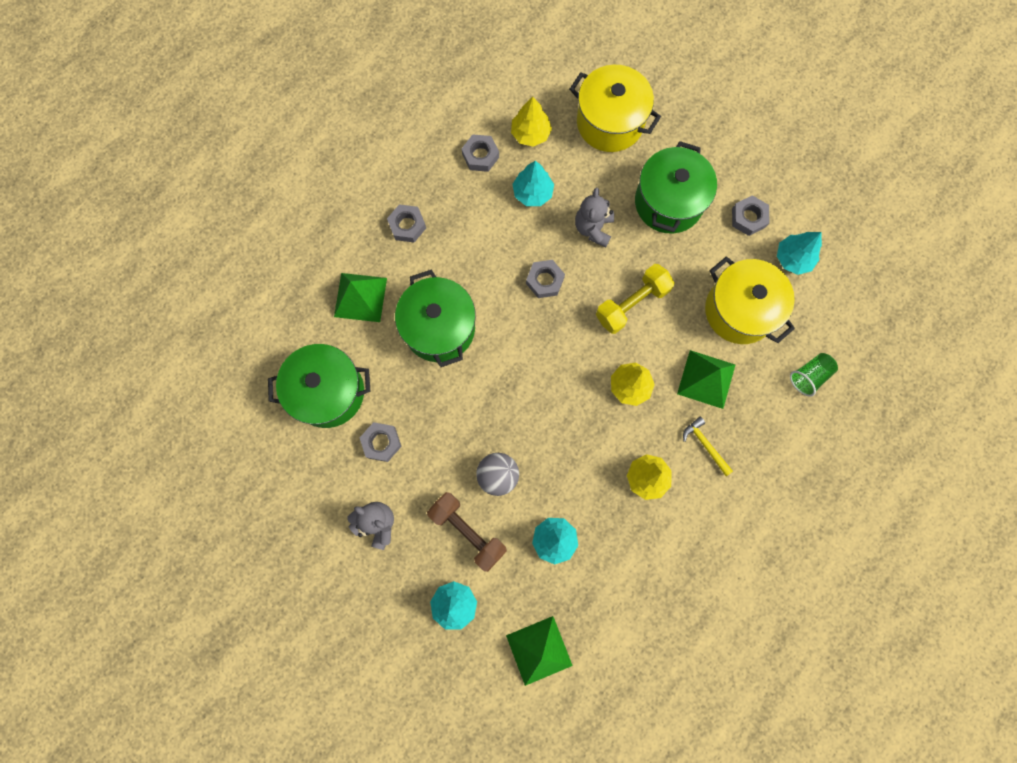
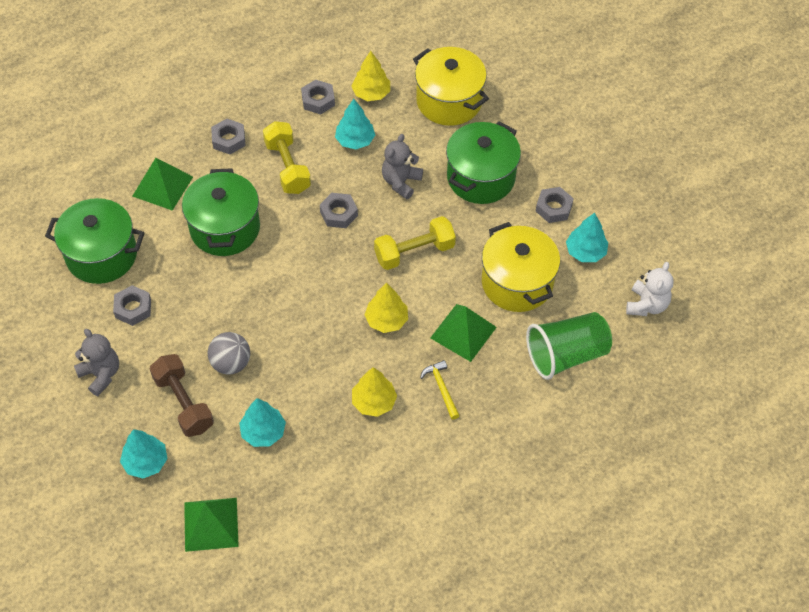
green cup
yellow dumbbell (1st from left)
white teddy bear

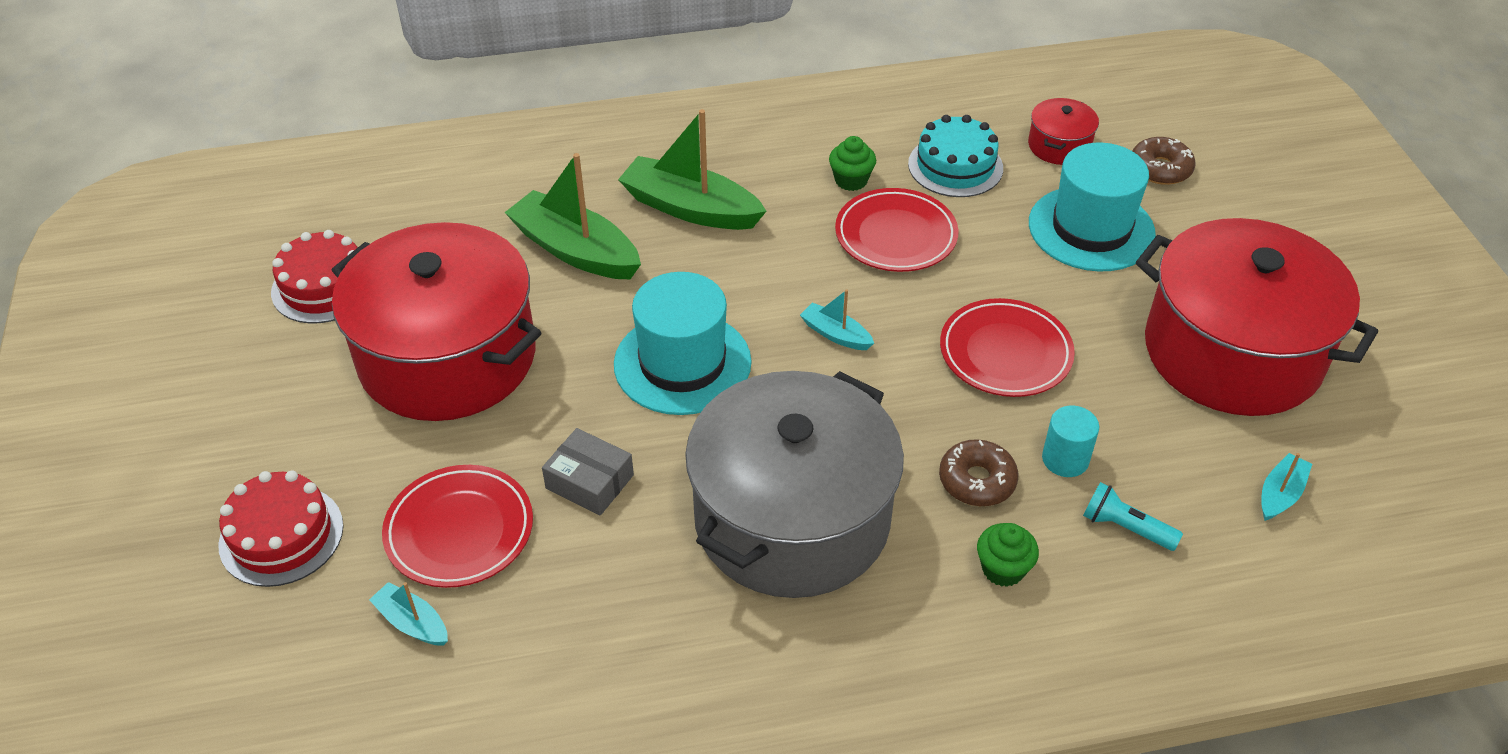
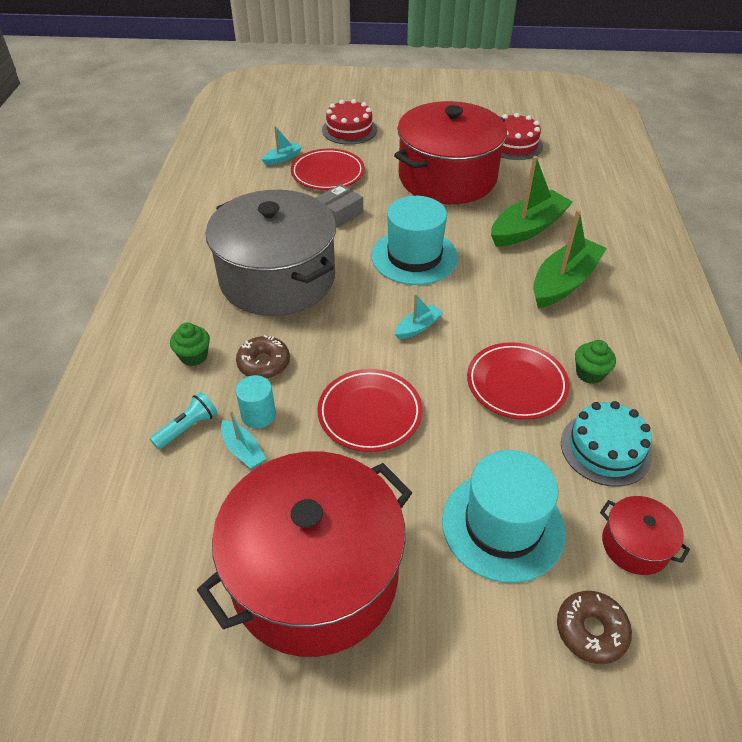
turquoise boat (1st from left)

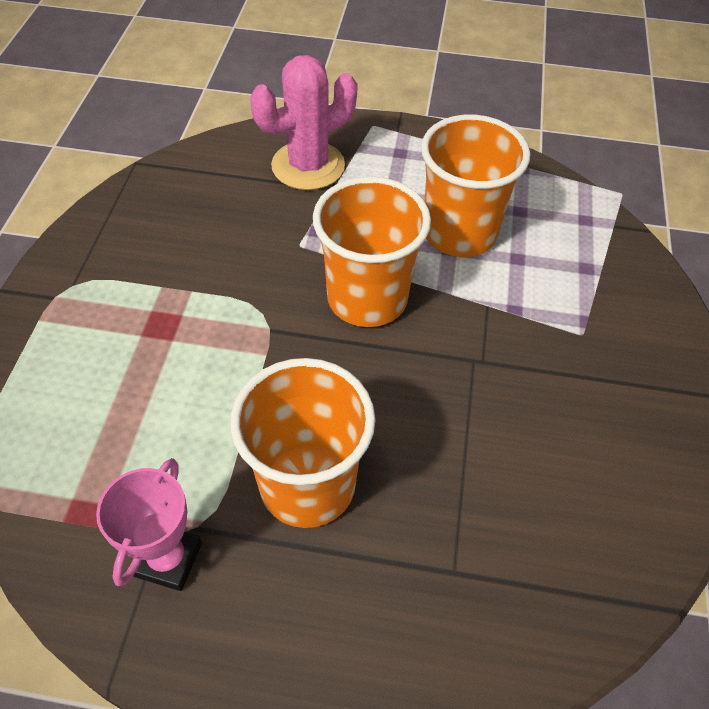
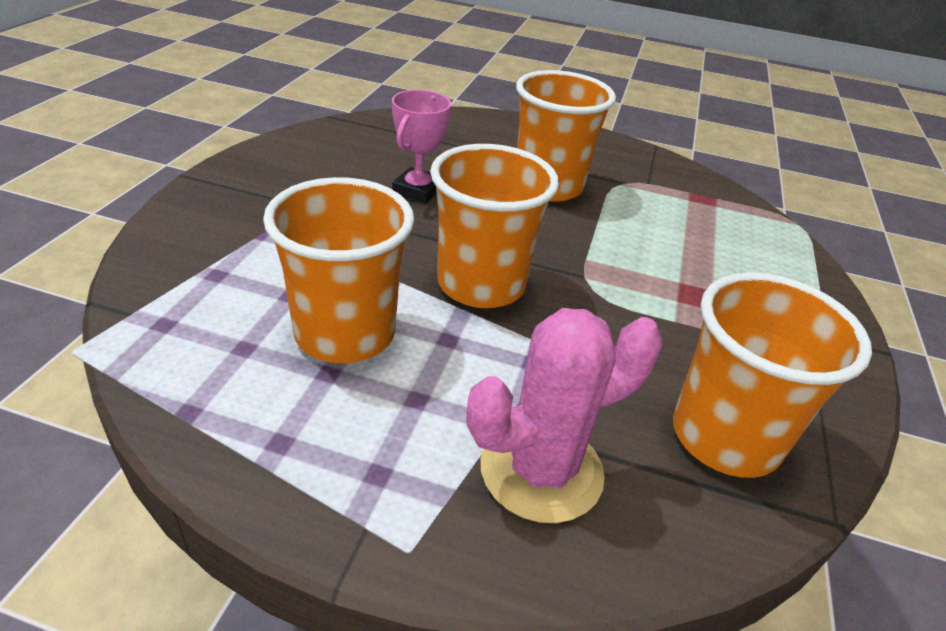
pink trophy
orange cup (4th from left)

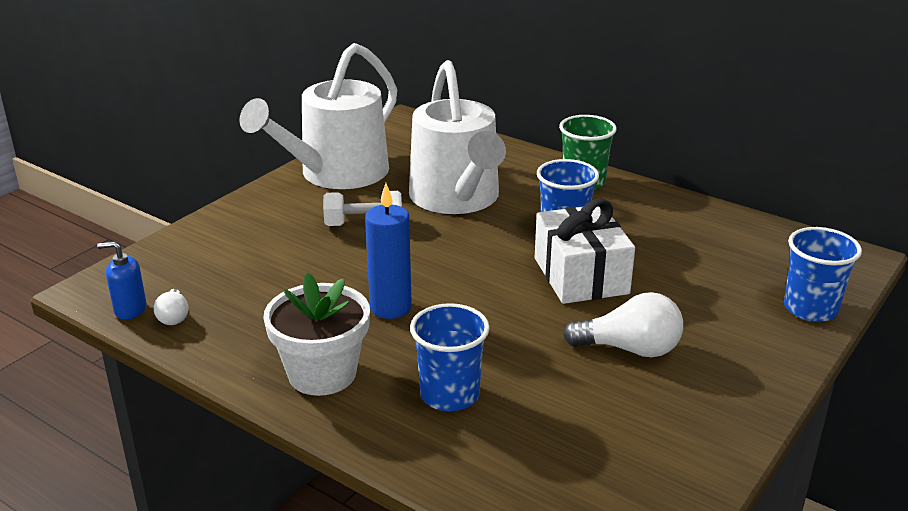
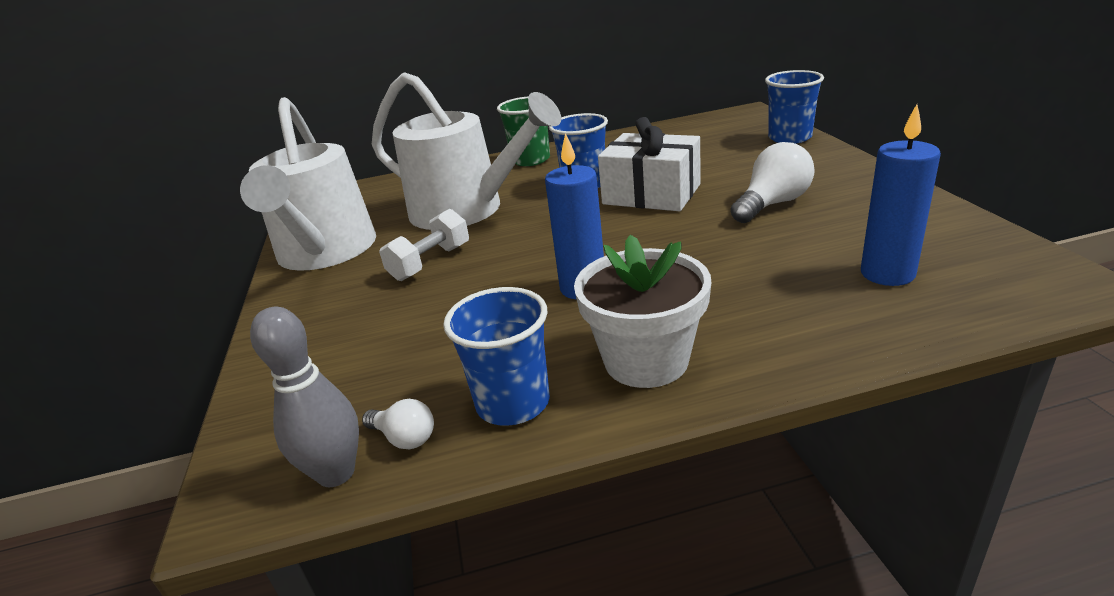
grey bowling pin
blue cup (1st from left)
blue candle (2nd from left)

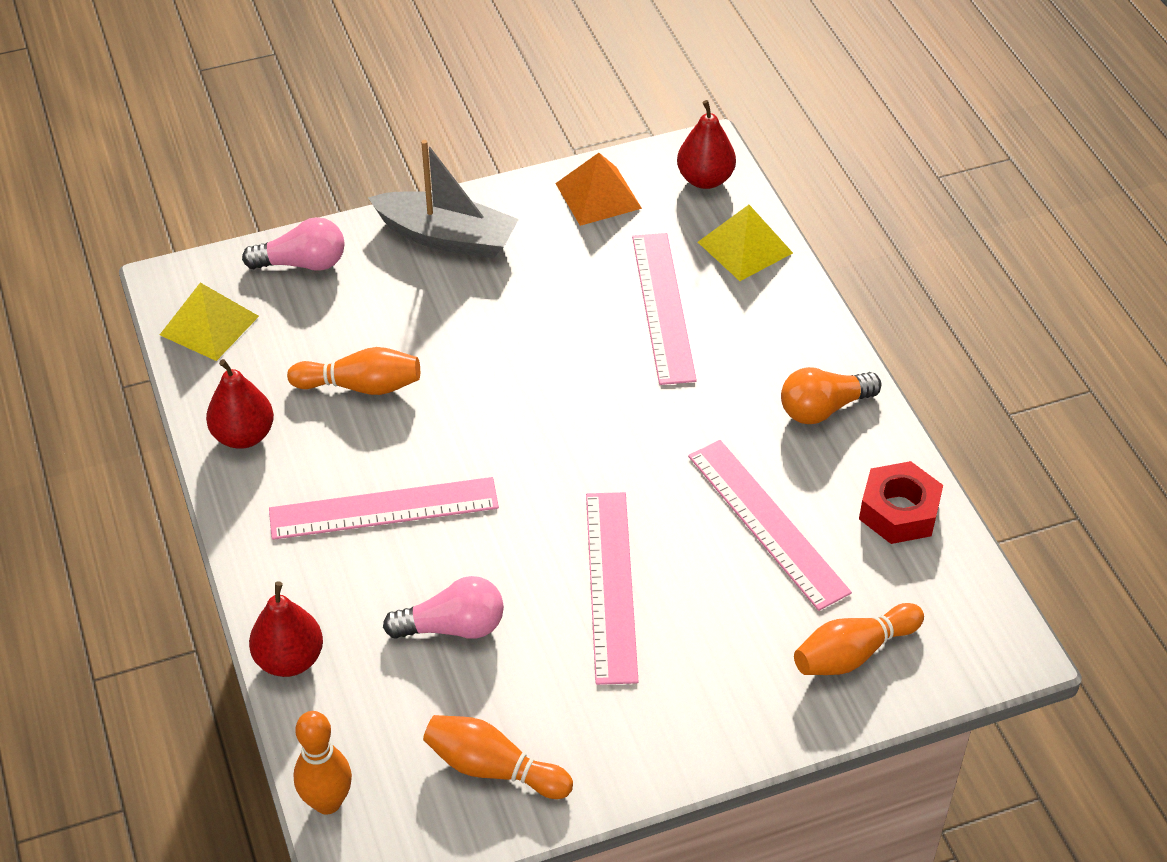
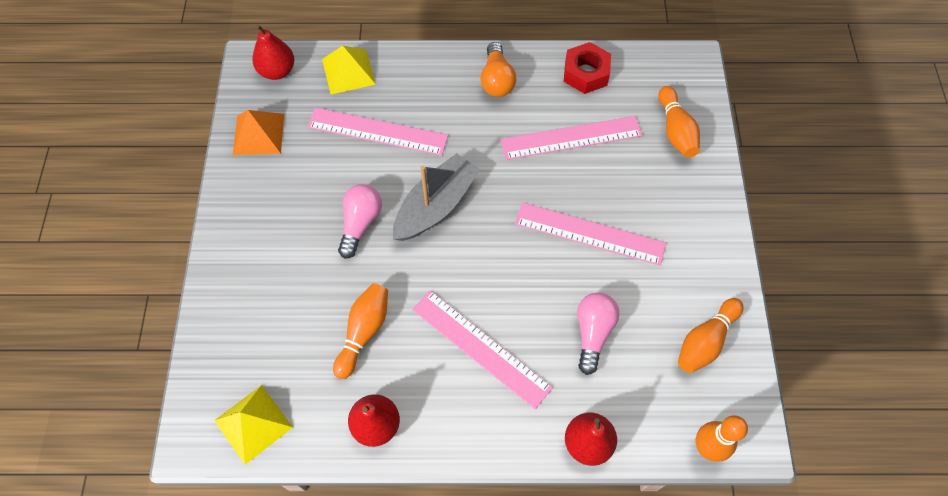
grey boat
pink light bulb (1st from left)
pink ruler (2nd from left)

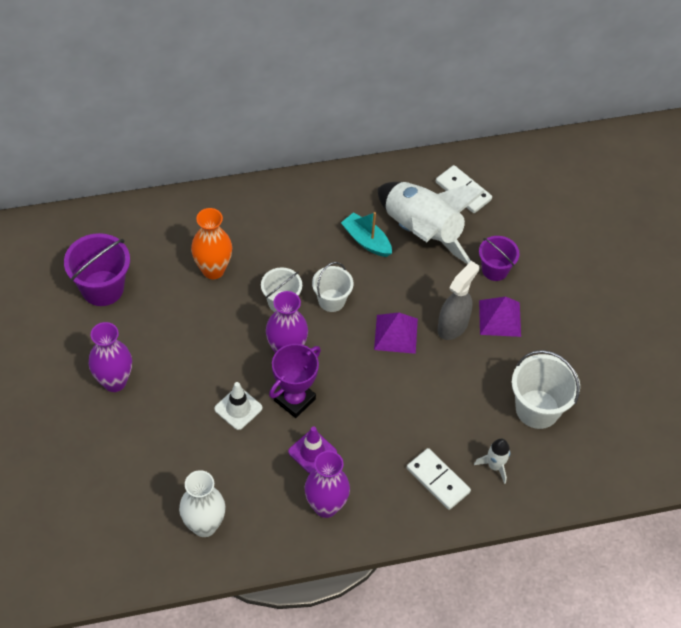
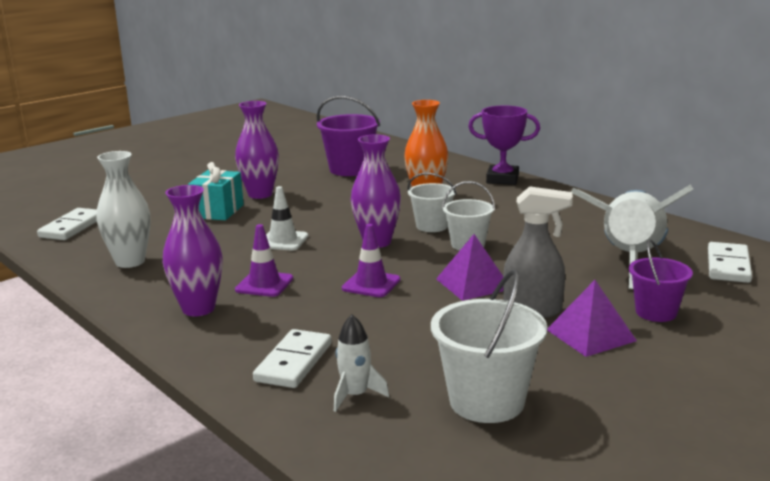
turquoise boat
purple trophy
turquoise gift
white domino (1st from left)
purple traffic cone (2nd from left)

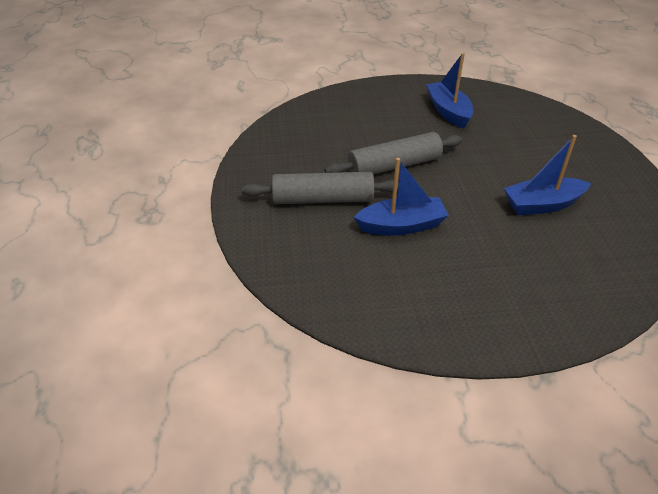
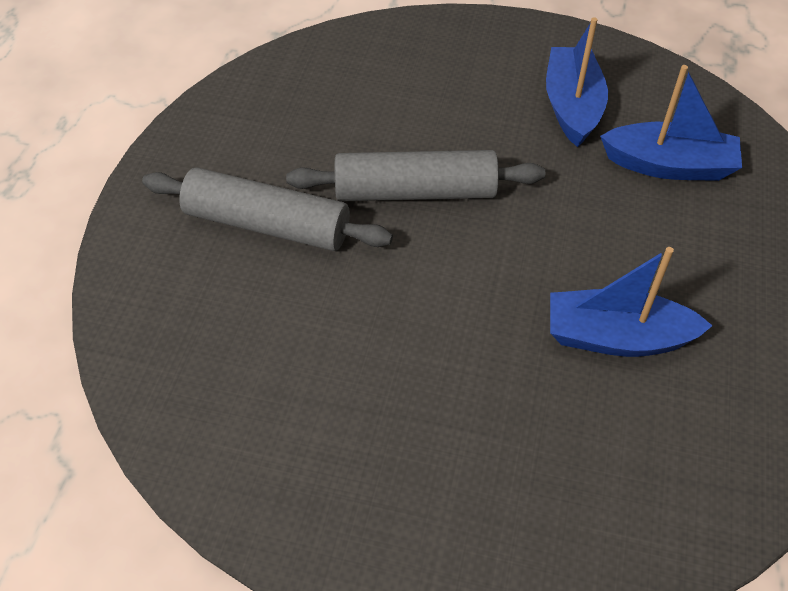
blue boat (3rd from left)

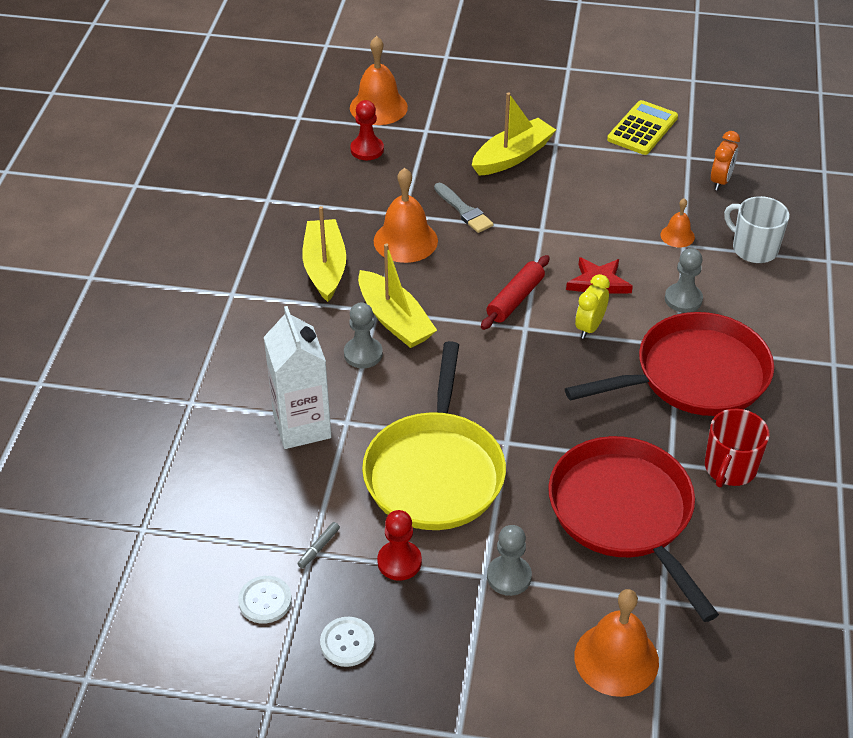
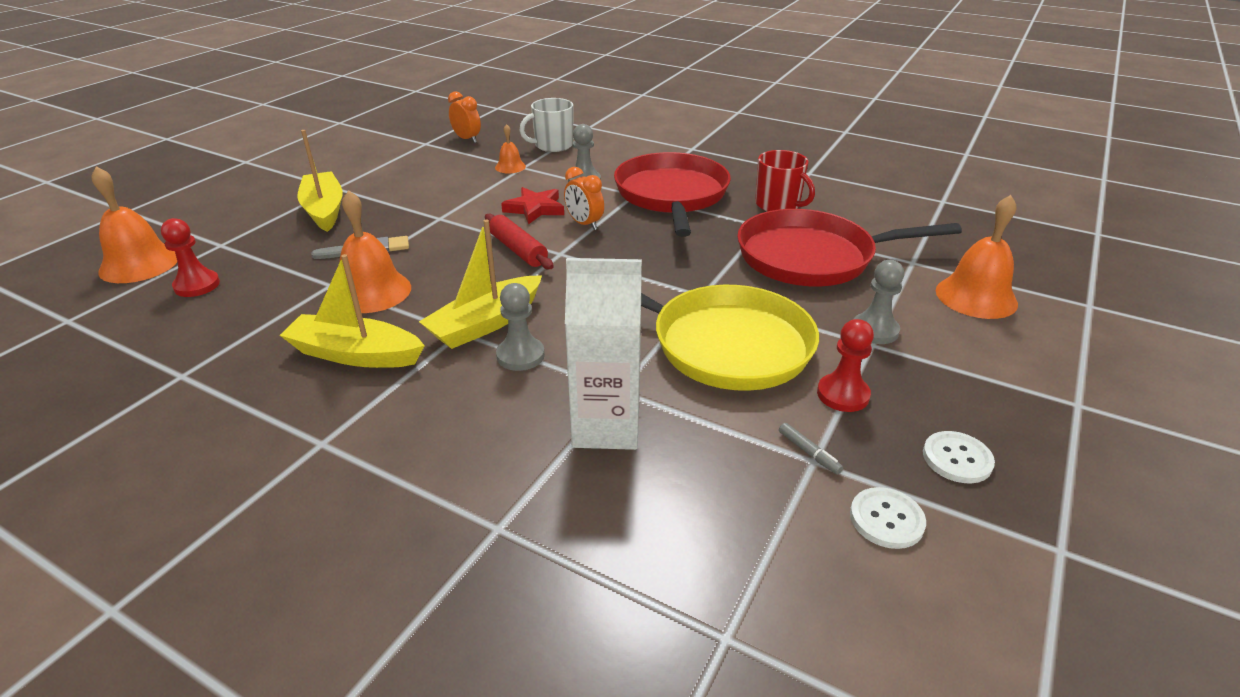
yellow calculator
yellow boat (3rd from left)
orange clock (2nd from left)

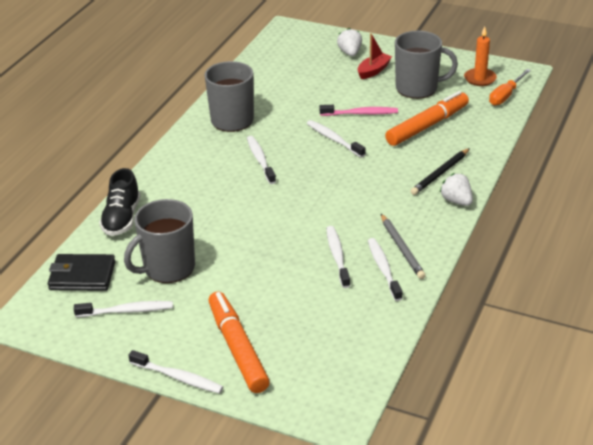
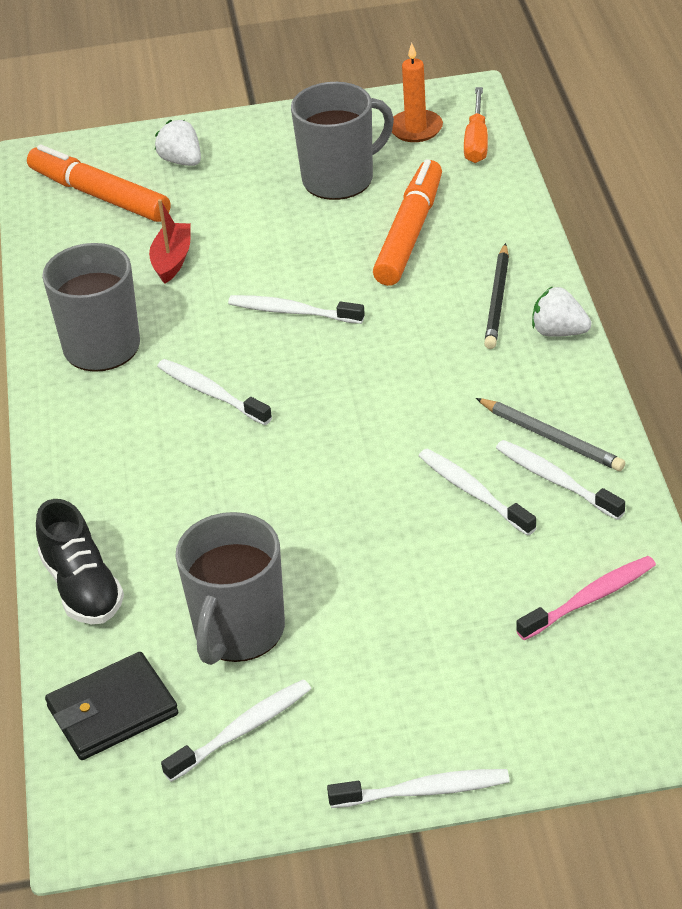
red boat
pink toothbrush
orange marker (1st from left)

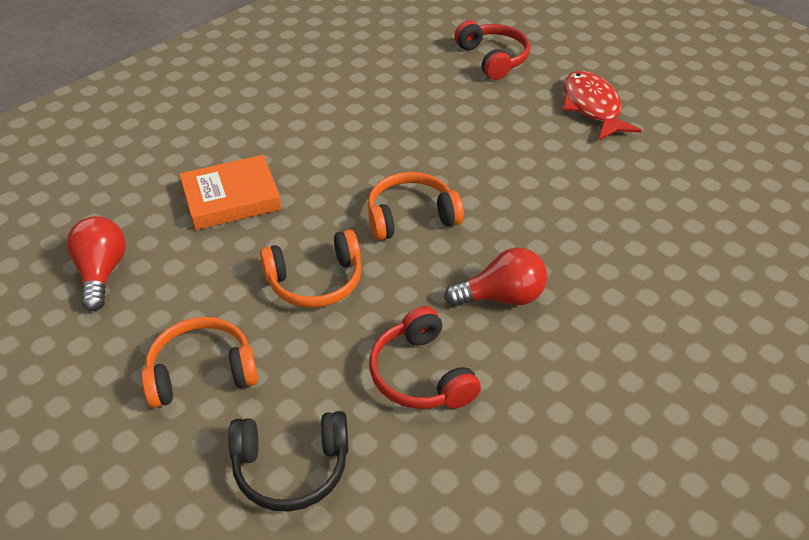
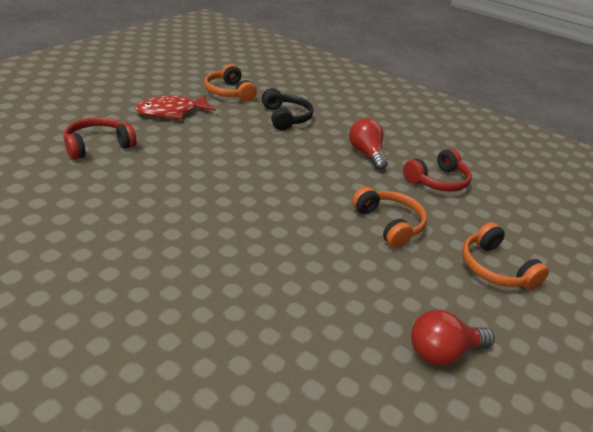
orange book
orange headphones (1st from left)
black headphones

